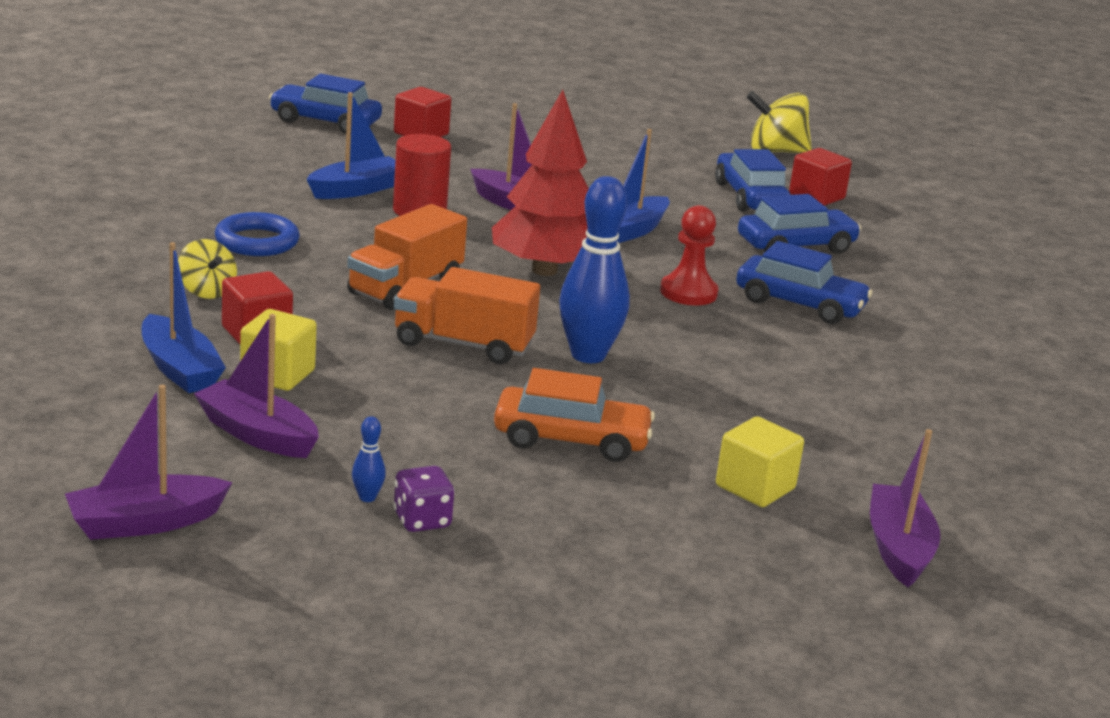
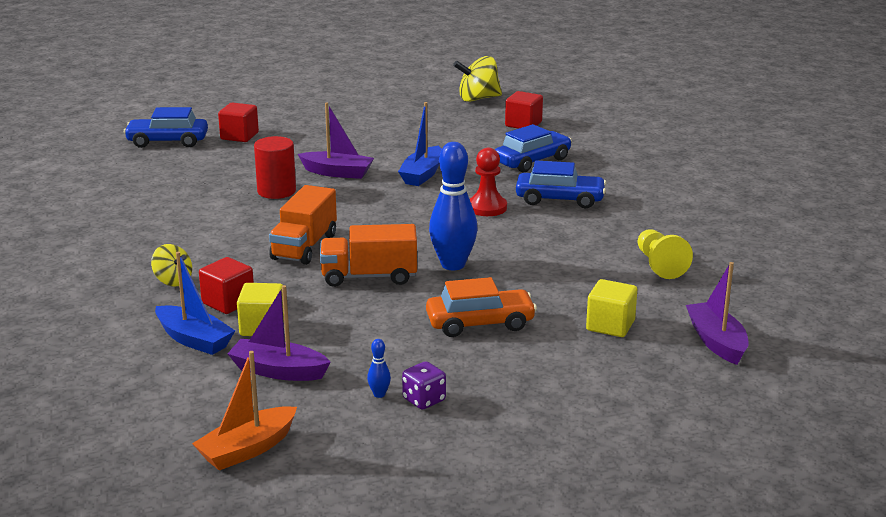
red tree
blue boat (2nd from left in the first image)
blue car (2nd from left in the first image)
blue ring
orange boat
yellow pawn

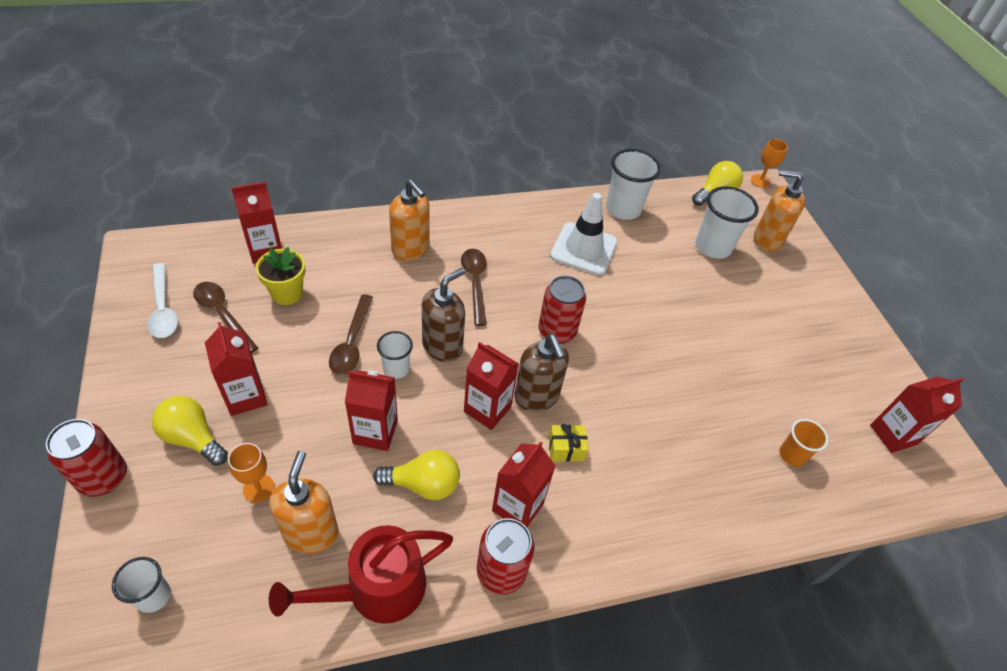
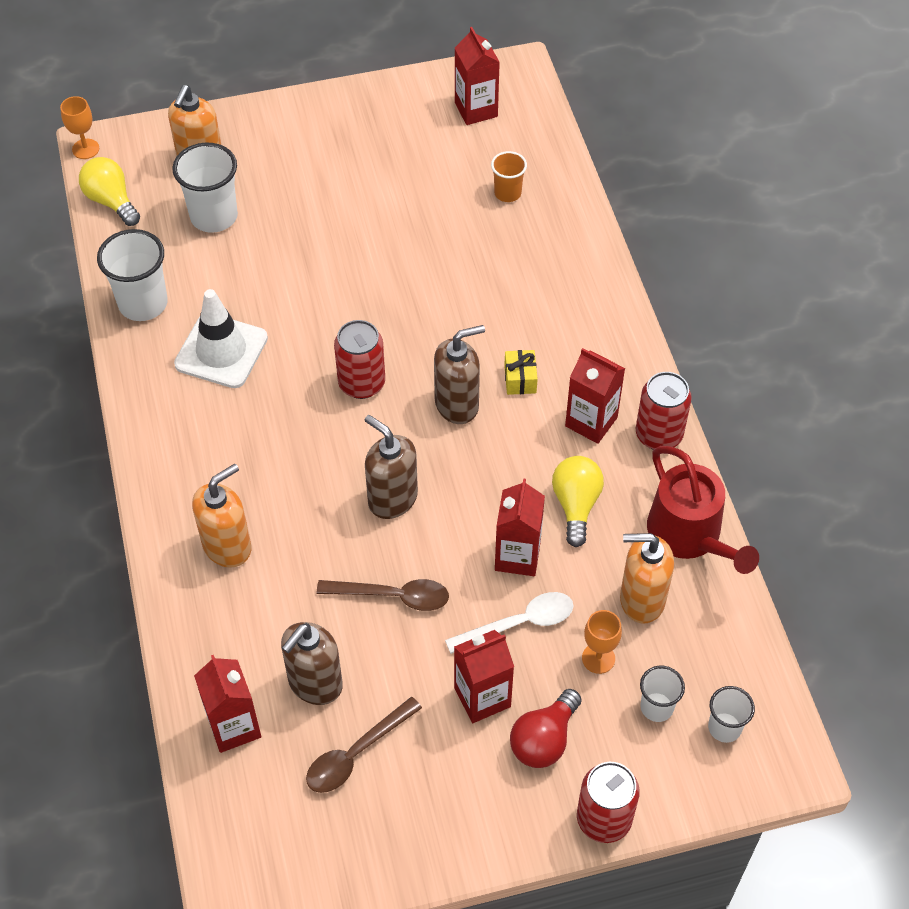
brown soap dispenser (1st from left)
brown spoon (3rd from left in the first image)
white spoon
white cup (3rd from left)
red carton (4th from left in the first image)
red light bulb

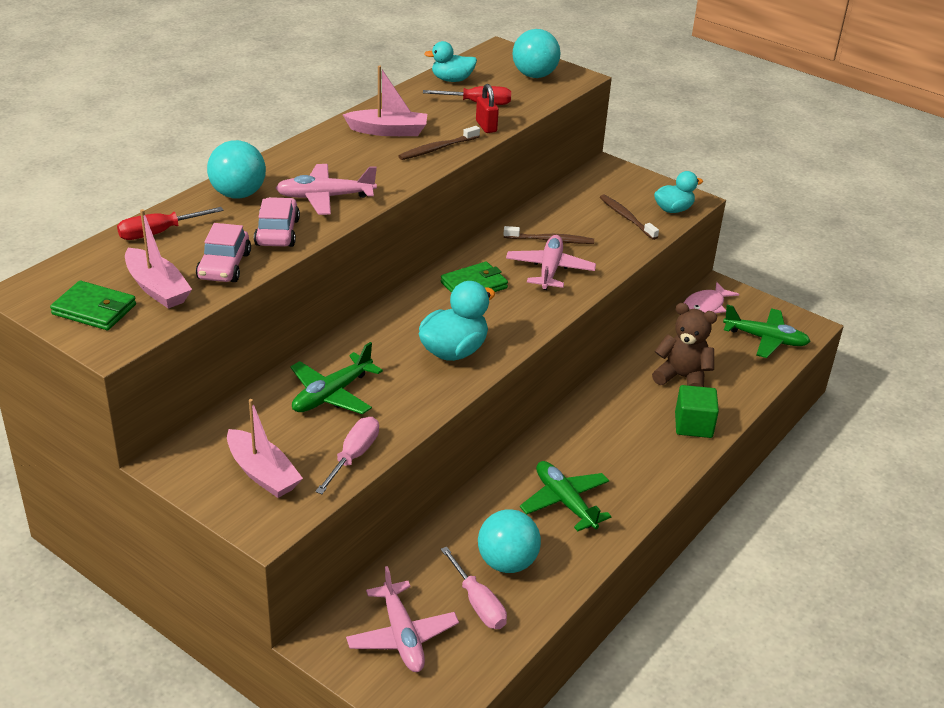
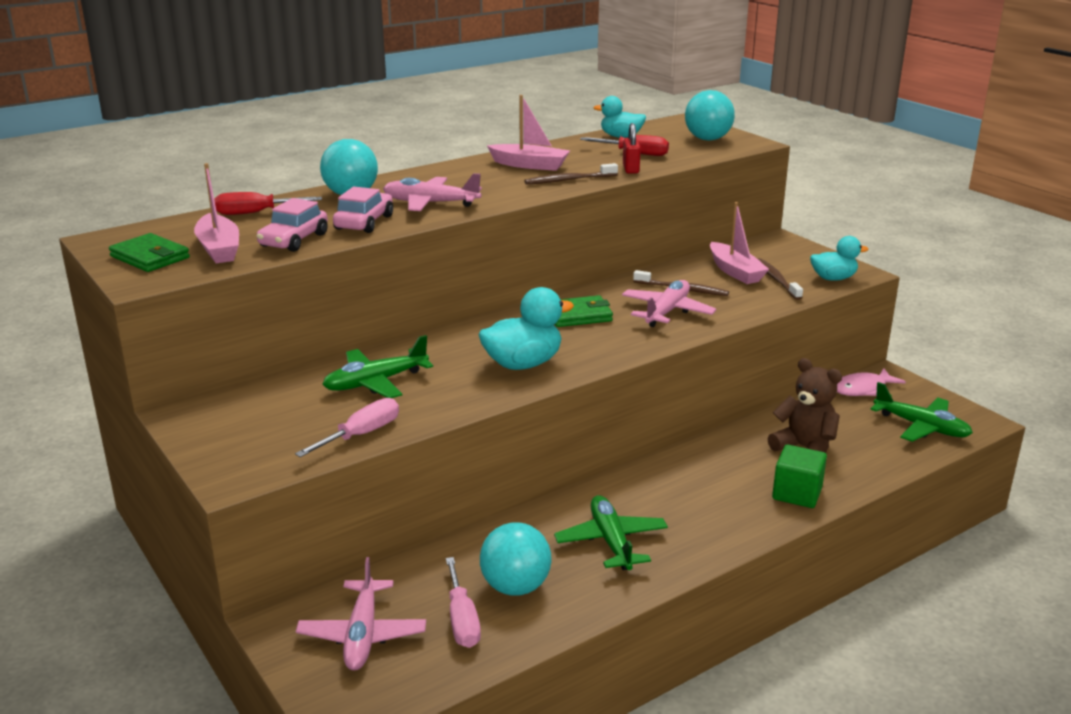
pink boat (3rd from left)

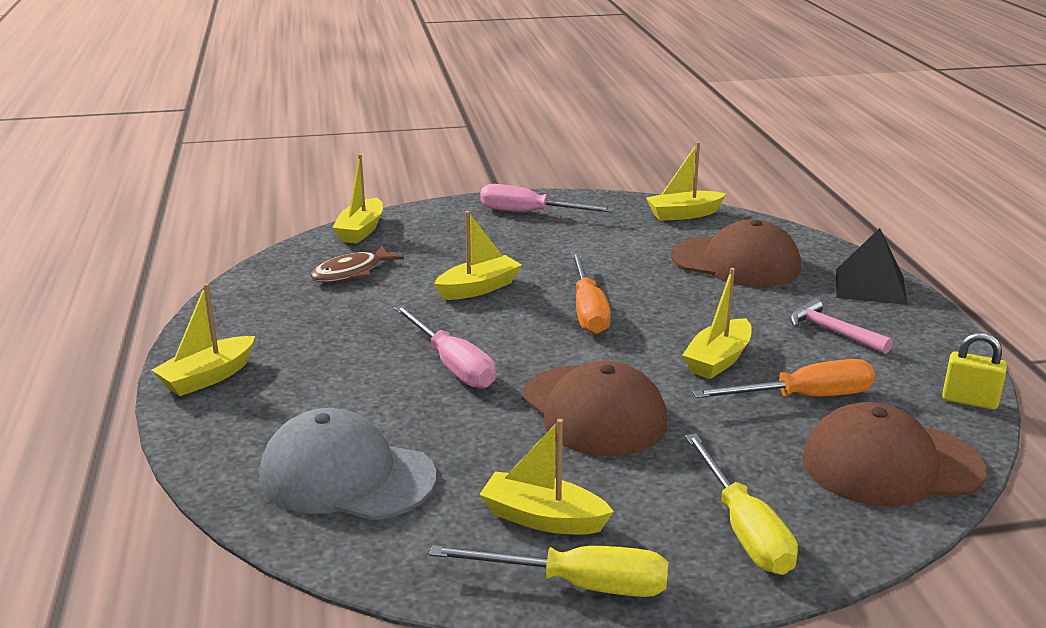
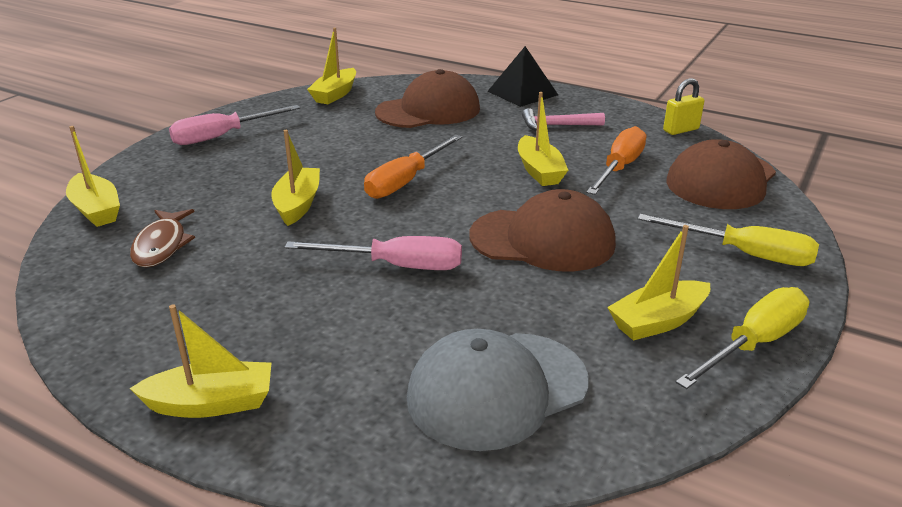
orange screwdriver (1st from left)
yellow boat (2nd from left)

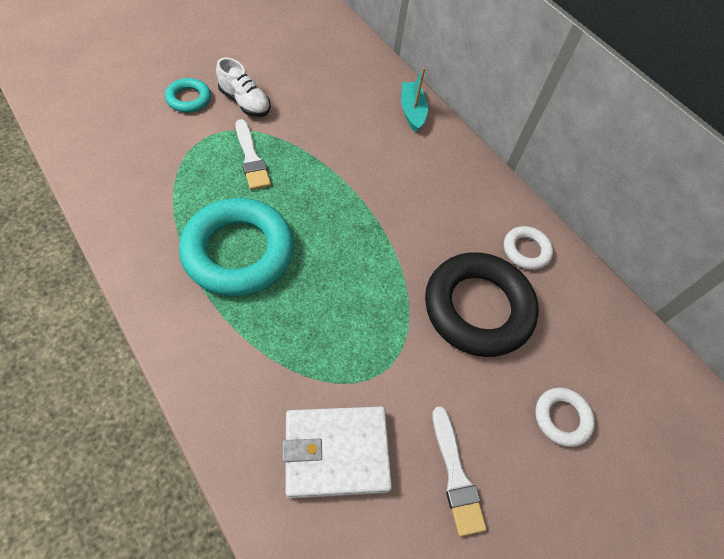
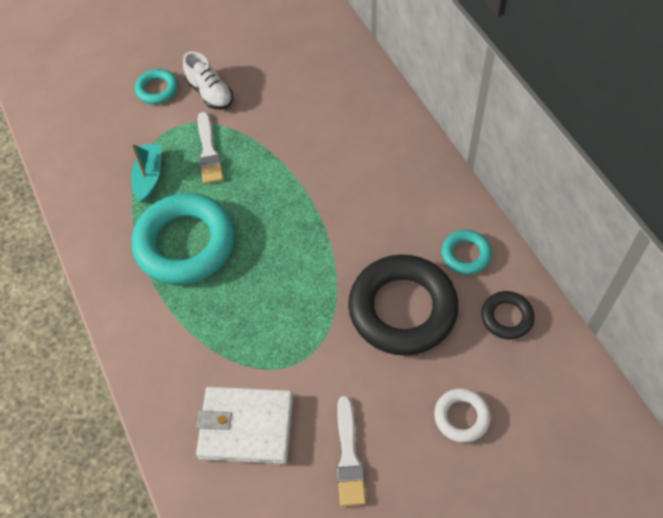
turquoise boat
turquoise ring (3rd from left)
black ring (2nd from left)

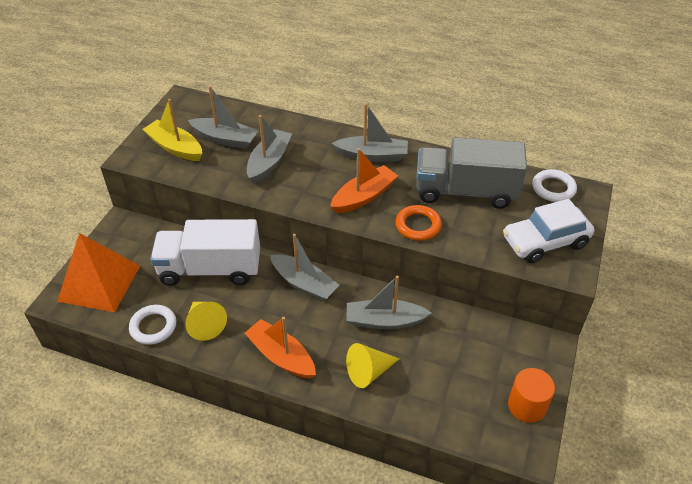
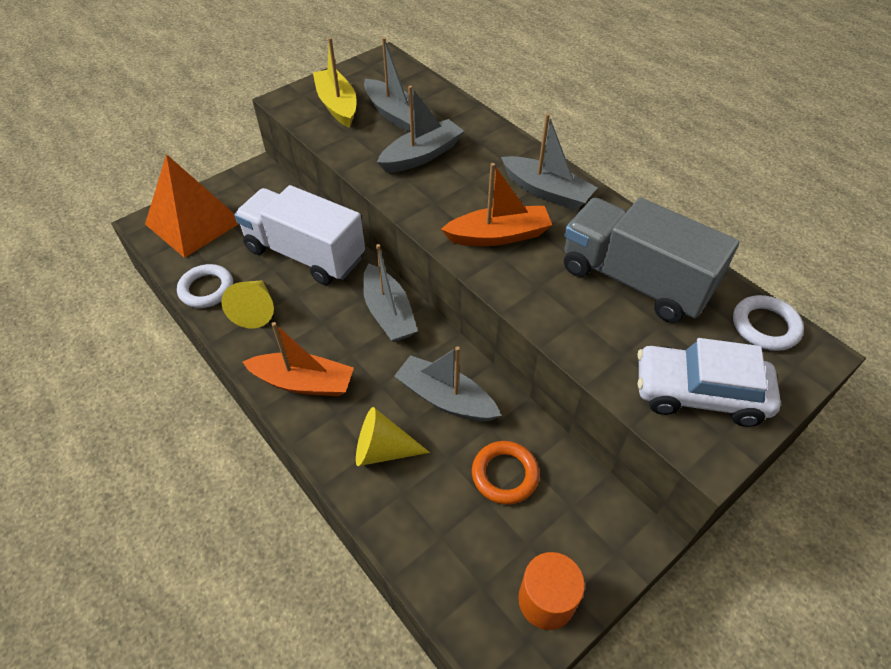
orange ring
orange boat (1st from left)

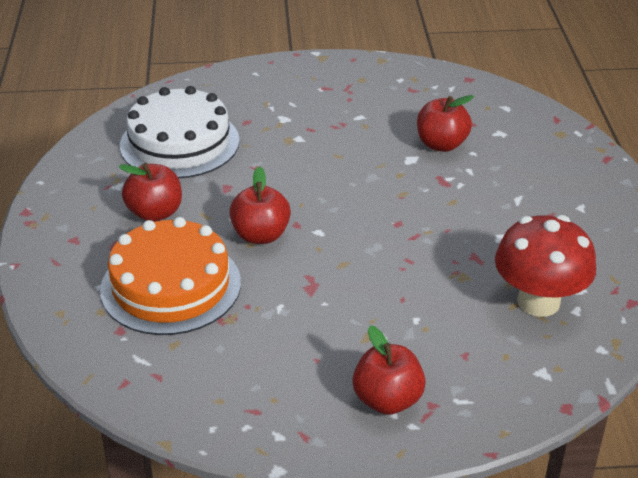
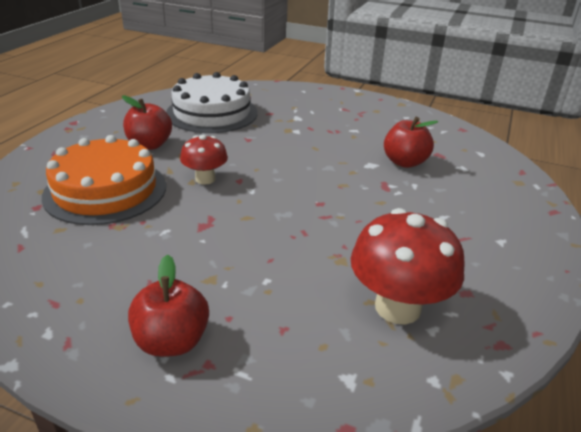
red mushroom (1st from left)

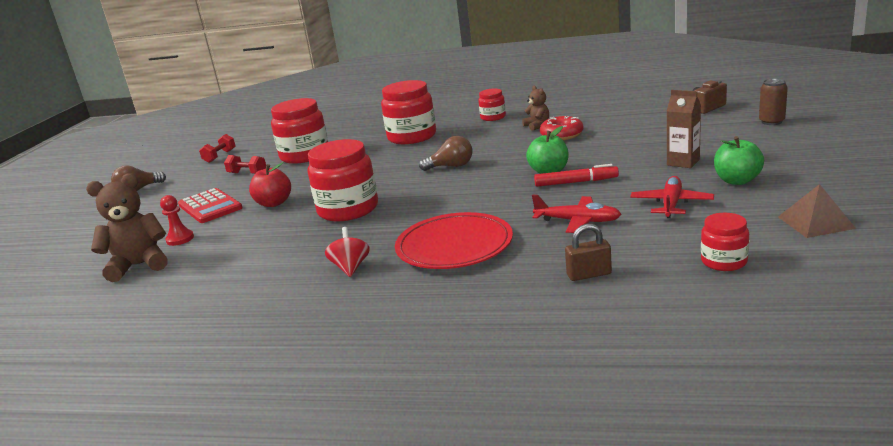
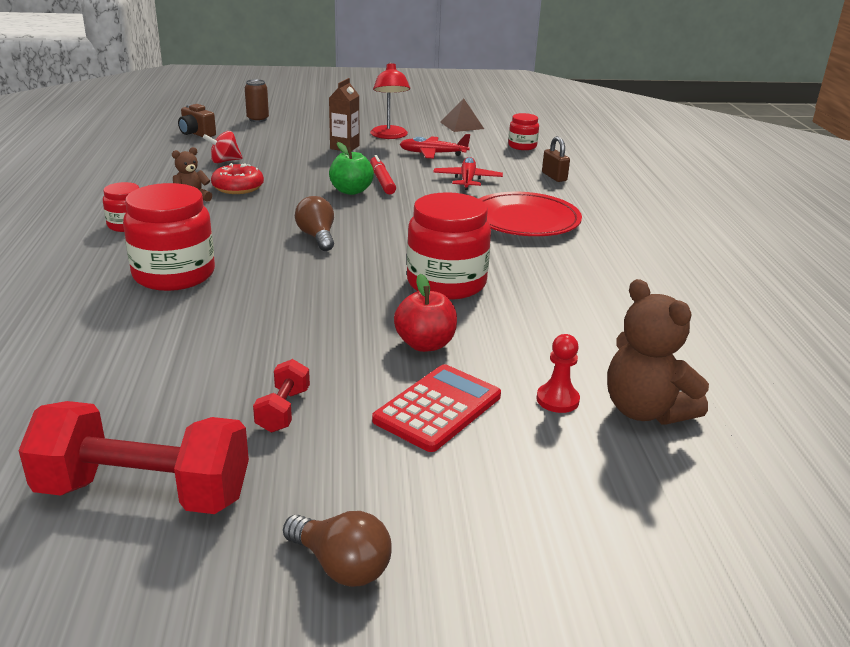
red jar (1st from left in the first image)
red dumbbell (1st from left)
red lamp
red spinning top

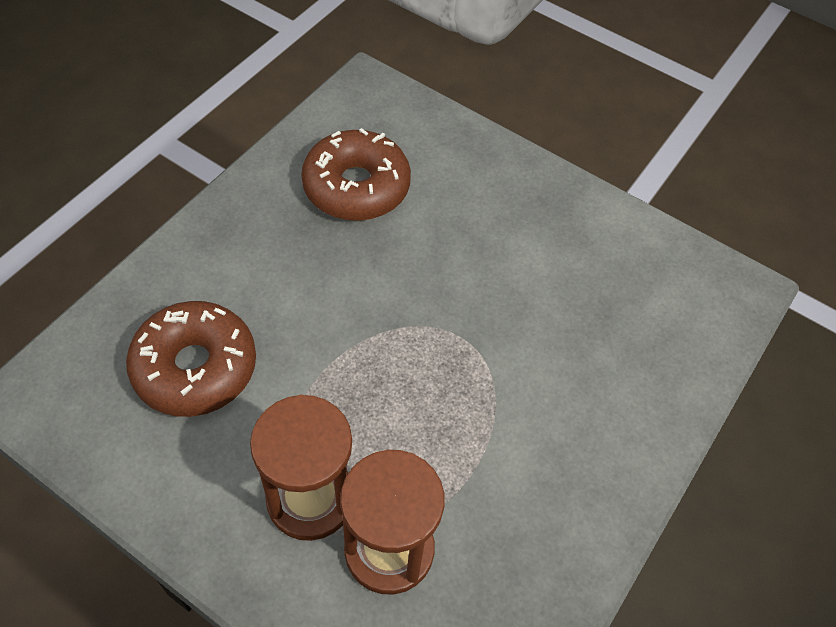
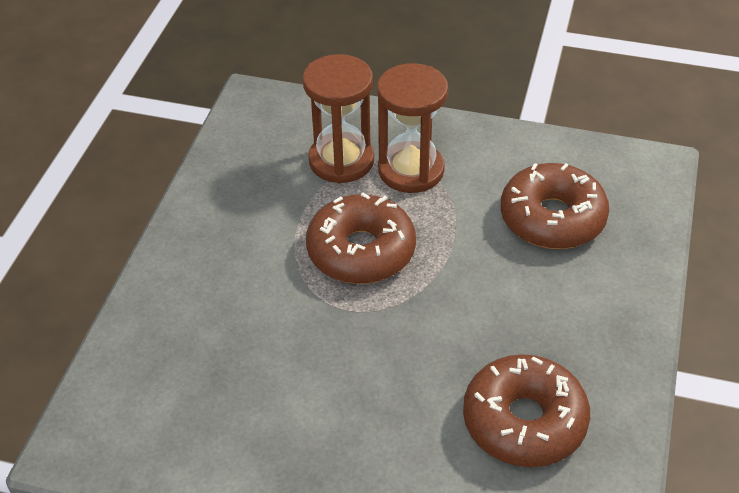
brown donut (1st from left)

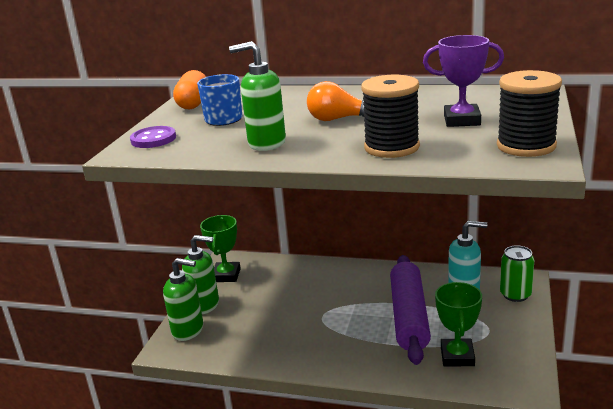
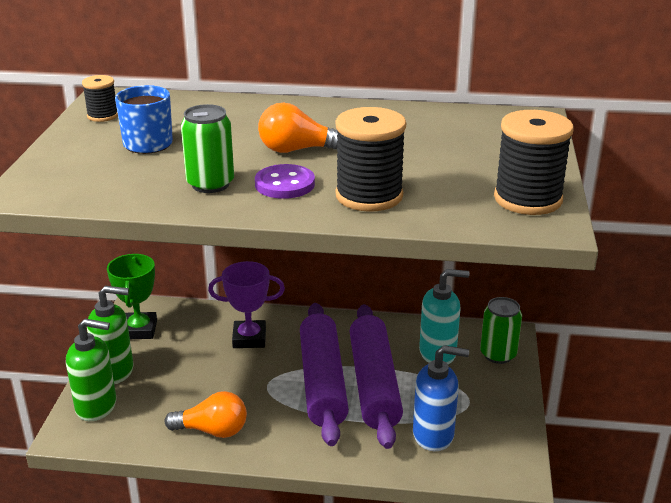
purple trophy
green can (1st from left)
black spool (1st from left)
purple button
blue soap dispenser
purple rolling pin (1st from left)
orange light bulb (1st from left)

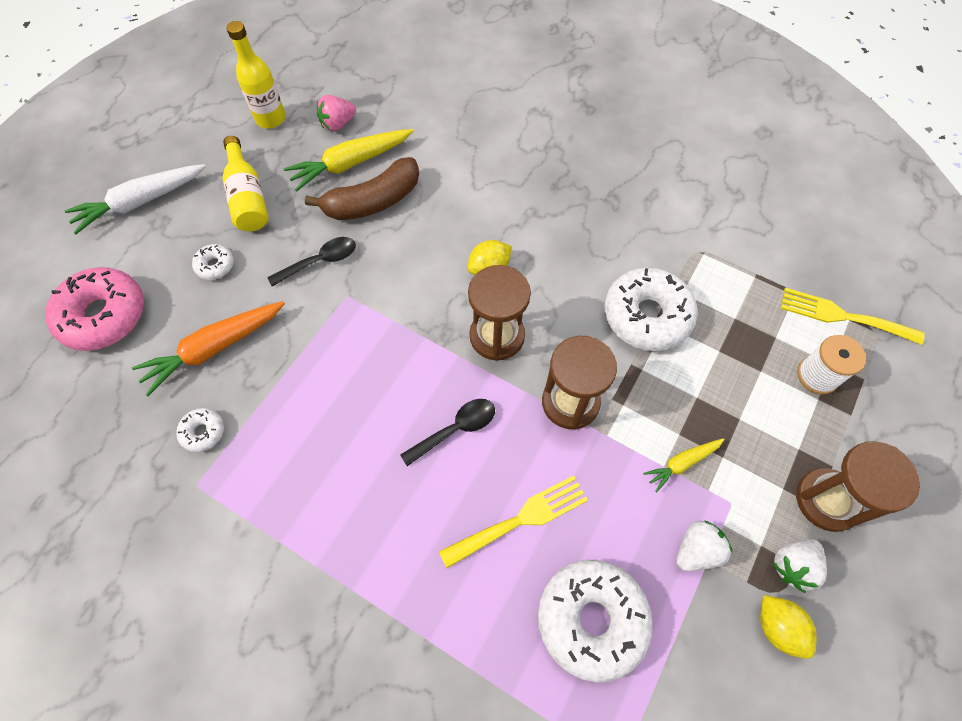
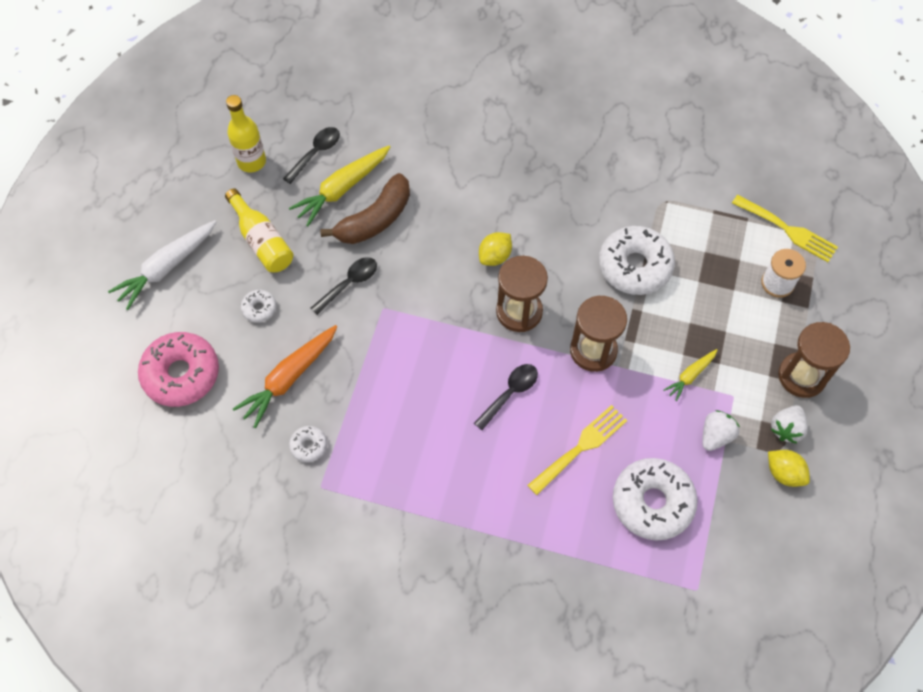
black spoon (1st from left)
yellow fork (2nd from left)

